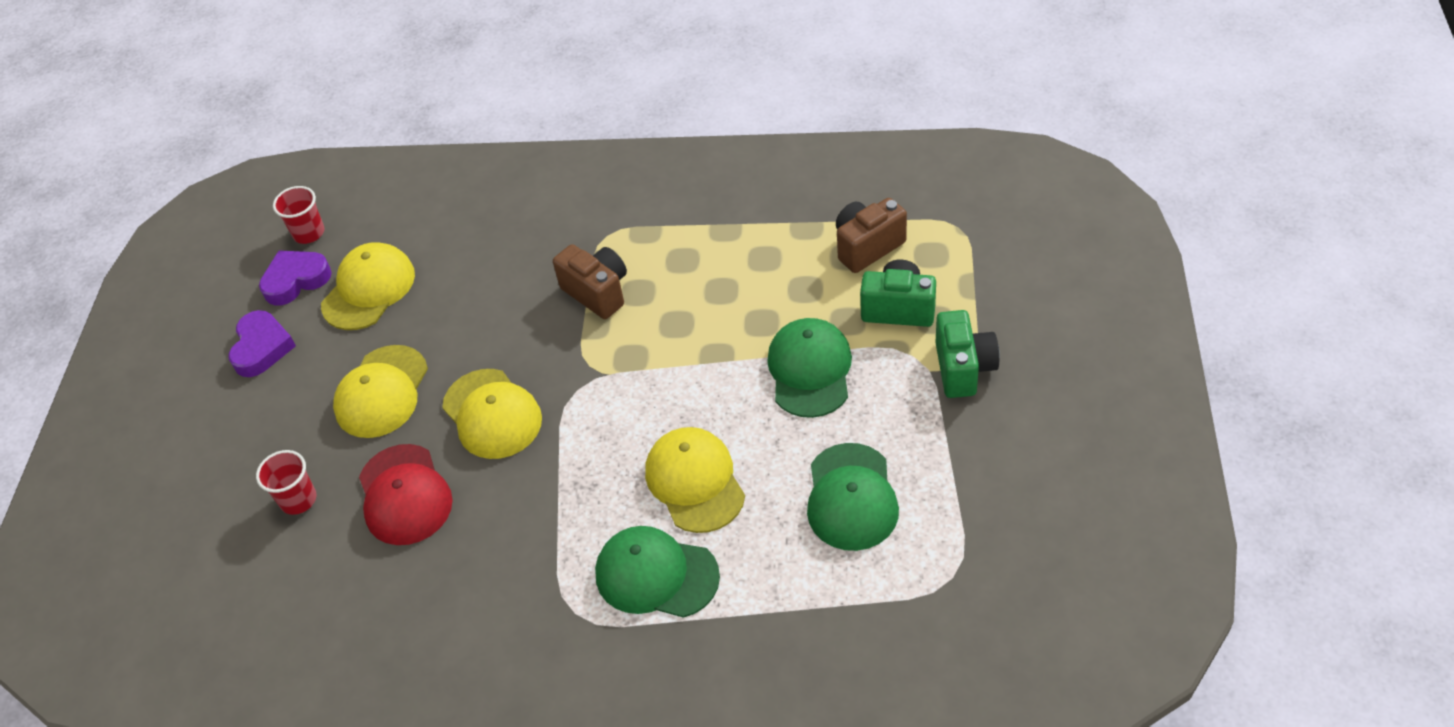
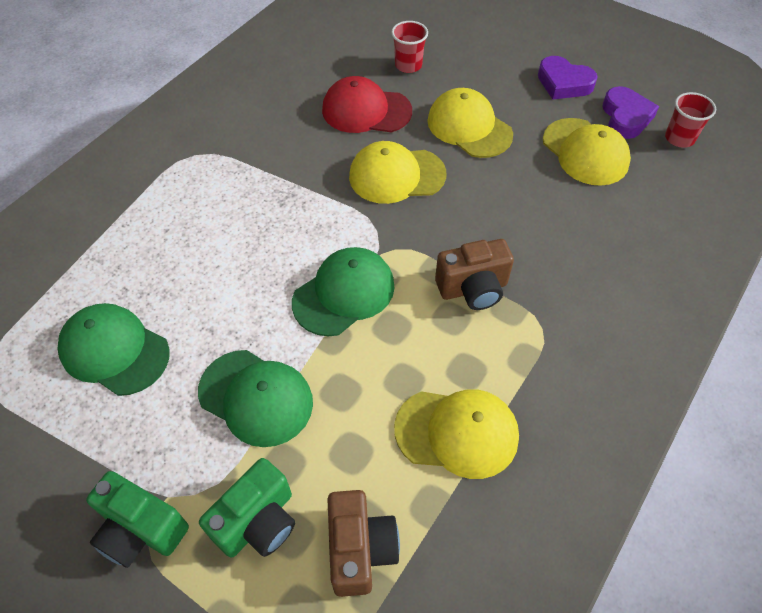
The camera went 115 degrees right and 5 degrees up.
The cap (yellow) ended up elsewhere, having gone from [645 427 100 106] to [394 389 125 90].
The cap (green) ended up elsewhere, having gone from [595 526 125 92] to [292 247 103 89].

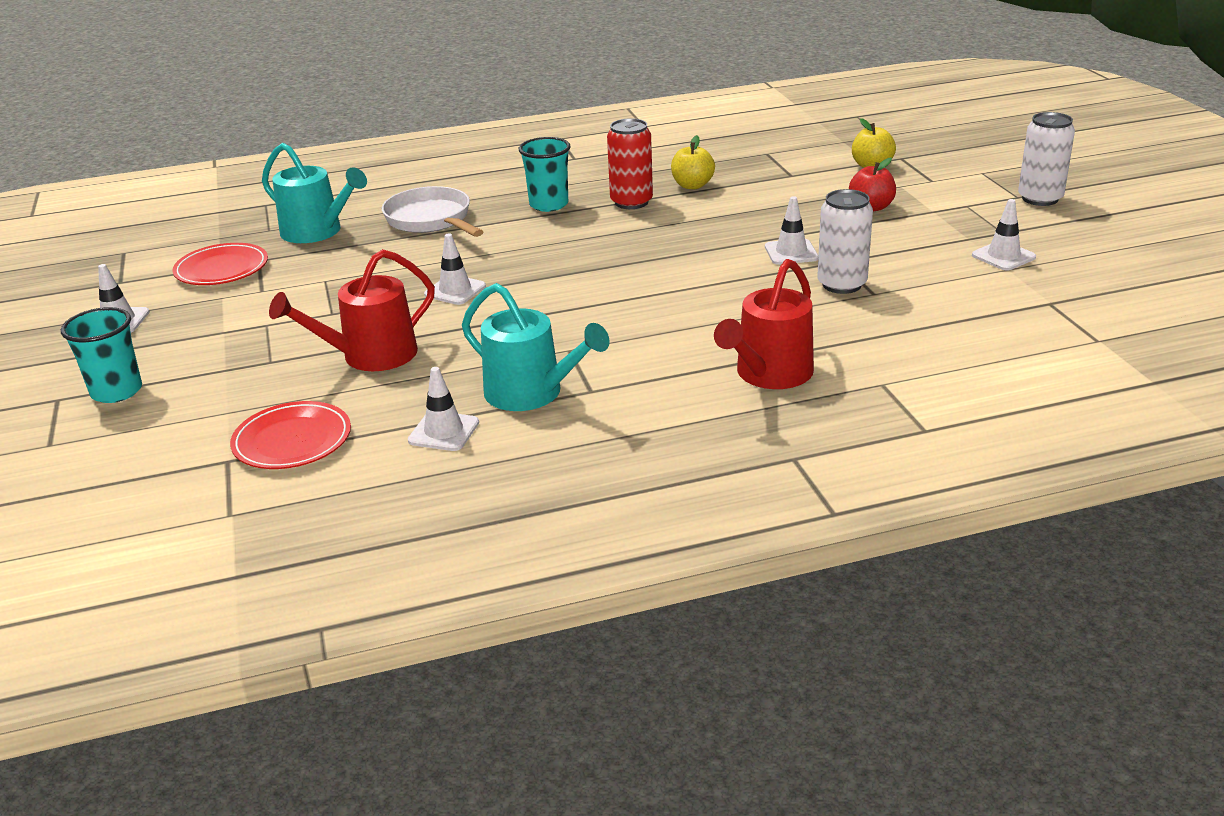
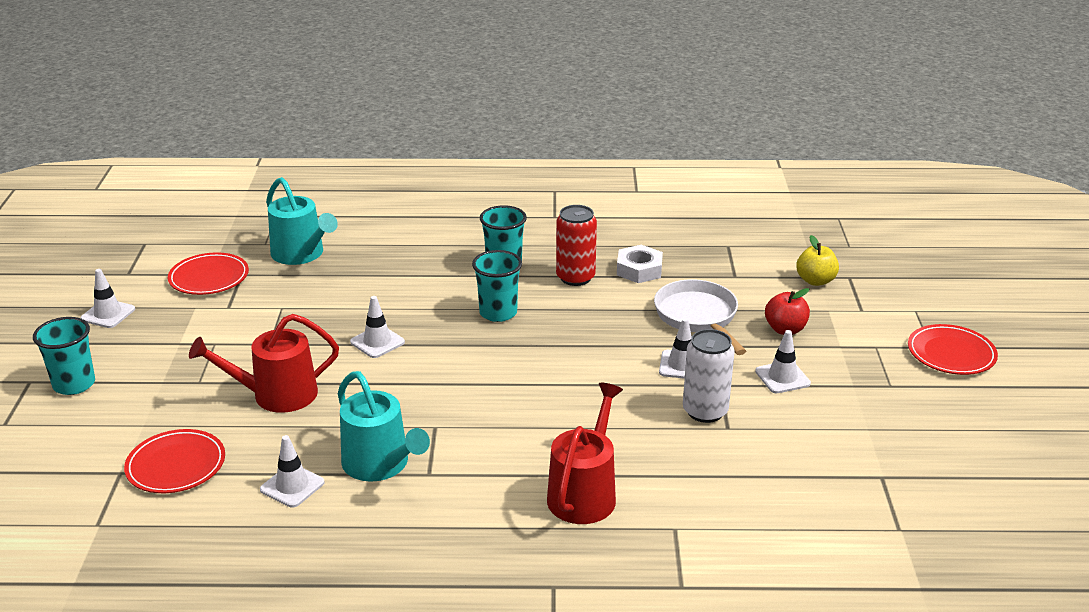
The camera went 15 degrees right and 0 degrees up.
Where the can (white) stood at [1018 112 57 94], the plate (red) came to stand at [908 324 90 51].
Where the apple (yellow) stood at [671 135 44 54], the nut (white) came to stand at [617 245 46 38].
The pan (white) ended up elsewhere, having gone from [382 186 101 51] to [654 279 92 76].
The traffic cone (white) ended up elsewhere, having gone from [972 199 64 72] to [755 330 56 63].
The watering can (red) at [714 259 100 130] ended up facing another way, 150 degrees clockwise from before.
The second view gained the cup (turquoise) at [472 250 50 72].

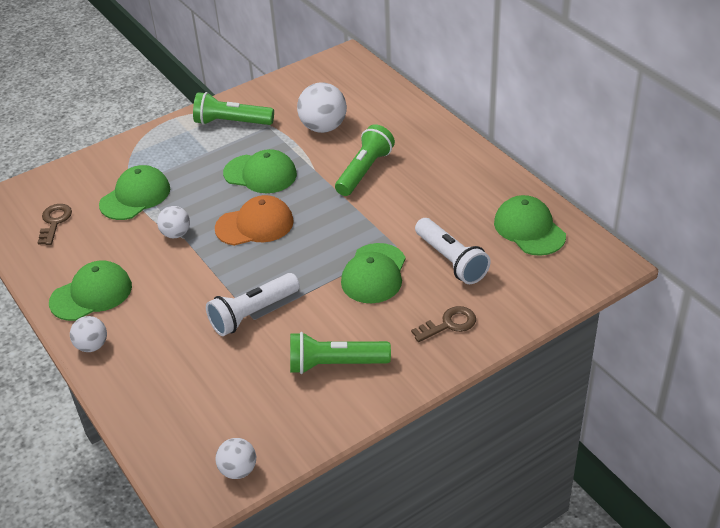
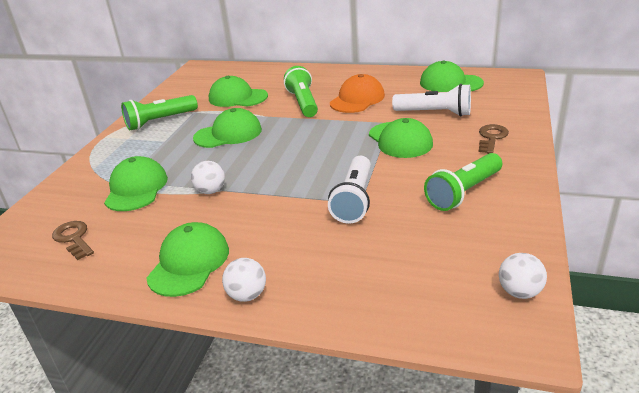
The camera went 40 degrees left and 10 degrees down.
Where the ball (white) stood at [297 82 50 51], the cap (green) came to stand at [209 76 59 31].
The cap (orange) ended up elsewhere, having gone from [215 195 79 51] to [330 74 55 39].

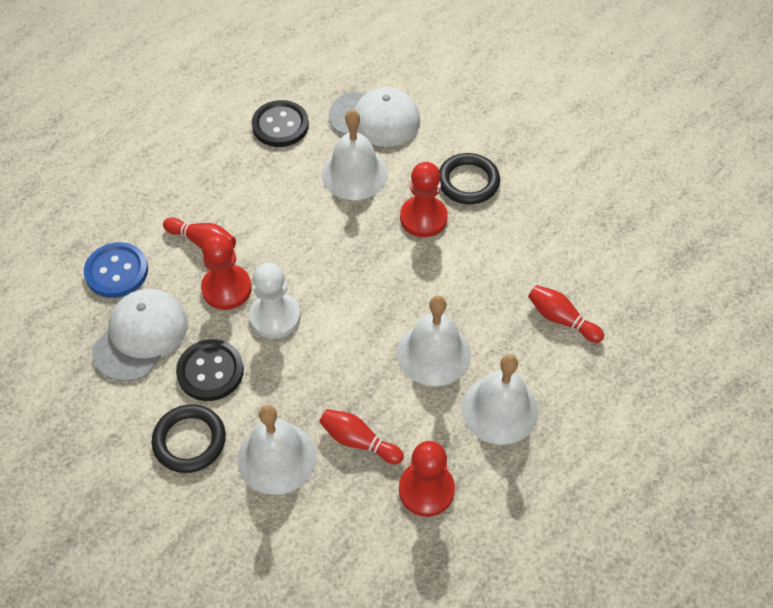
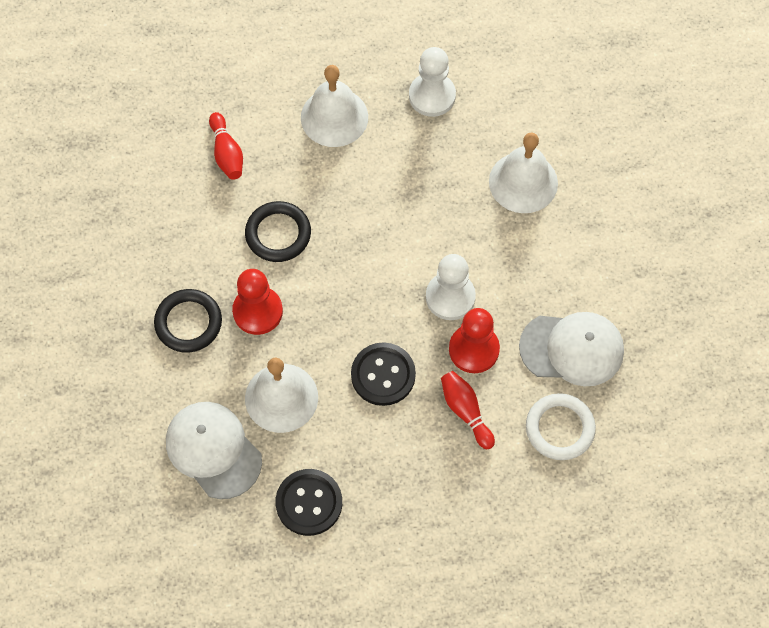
The camera went 145 degrees left and 10 degrees up.
Where the button (blue) stood at [84 242 64 56], the ring (white) came to stand at [526 393 70 67].
The cap (white) at [92 289 96 93] ended up facing another way, 150 degrees counterclockwise from before.
The second view lost the bell (white) at [397 296 74 90].
The button (black) ended up elsewhere, having gone from [176 339 68 62] to [351 342 65 64].
The ring (black) ended up elsewhere, having gone from [152 404 74 69] to [245 201 66 61].
The second view lost the bowling pin (red) at [319 409 85 55].
What was the pawn (red) at [399 441 56 76] turned into the pawn (white) at [409 47 47 70].

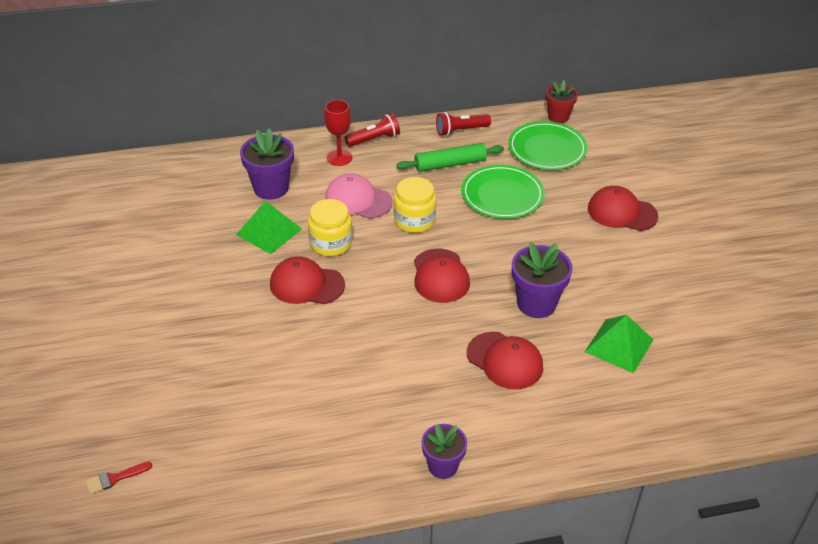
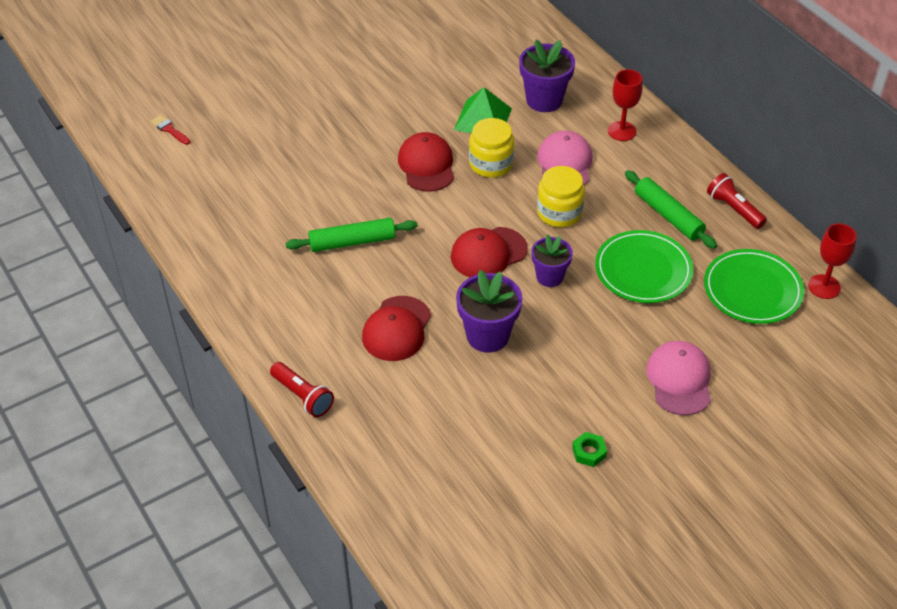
The camera went 70 degrees right and 5 degrees up.
Where the flower pot (red) stood at [546 80 32 43], the goblet (red) came to stand at [808 223 49 76].
The flashlight (red) ended up elsewhere, having gone from [345 113 55 34] to [270 362 64 55].
What was the cap (red) at [588 186 70 45] turned into the cap (pink) at [646 341 65 74].
The second view lost the pyramid (green) at [585 315 69 58].
The flower pot (purple) ended up elsewhere, having gone from [422 424 45 55] to [531 234 42 53].
The second view gained the rolling pin (green) at [286 218 131 34].
The second view gained the nut (green) at [572 432 35 35].

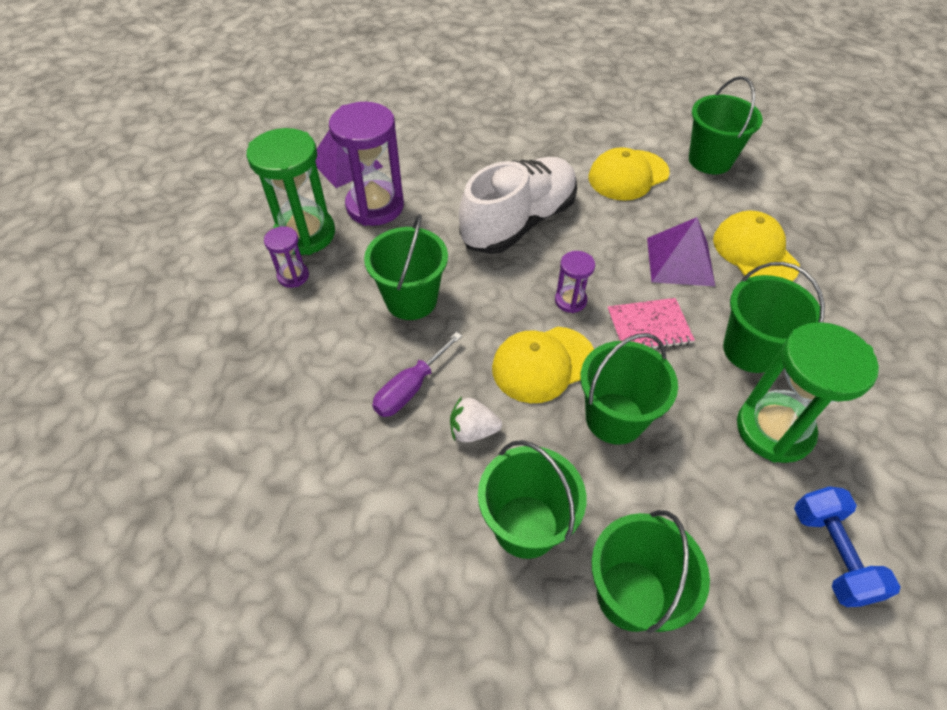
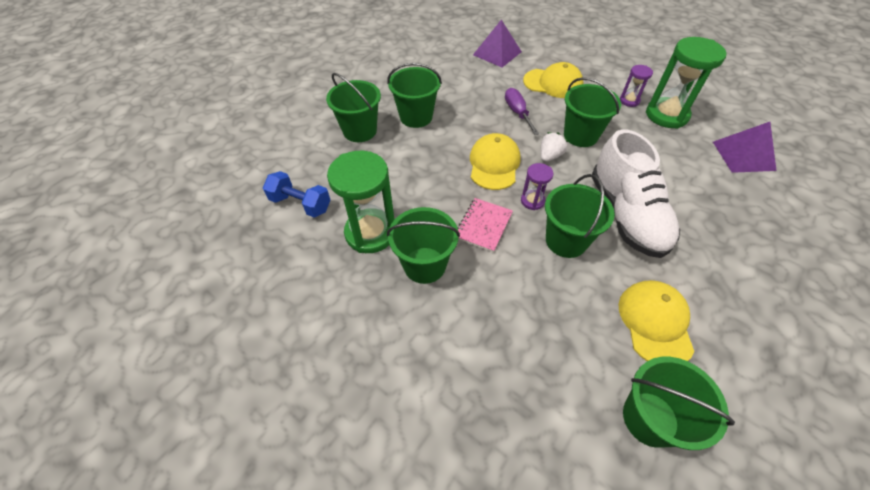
The camera went 125 degrees right and 0 degrees up.
The second view lost the hourglass (purple) at [329 102 75 124].
The cap (yellow) ended up elsewhere, having gone from [713 211 87 70] to [523 62 60 36].
The pyramid (purple) ended up elsewhere, having gone from [647 217 68 69] to [473 20 49 47].
The bucket (green) ended up elsewhere, having gone from [580 333 98 112] to [545 174 70 84].
The strawberry (white) ended up elsewhere, having gone from [450 396 52 46] to [540 132 28 30].

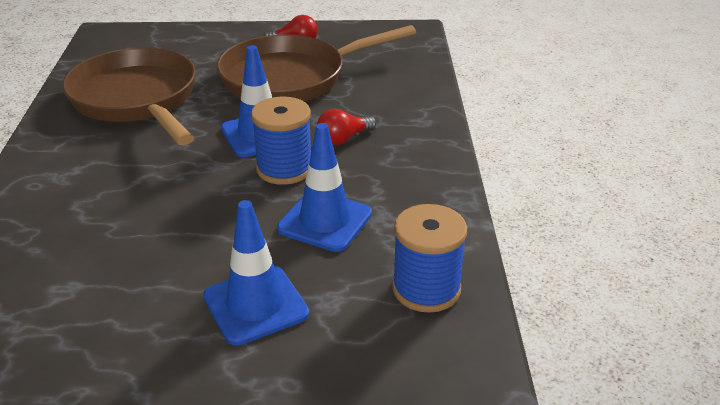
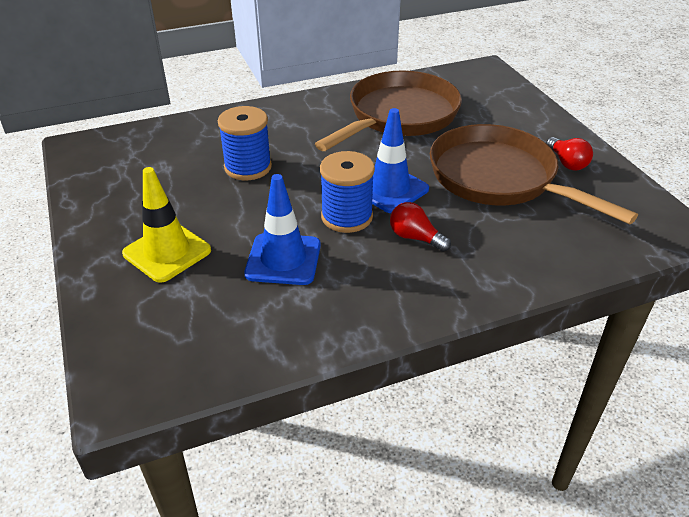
The camera went 70 degrees right and 5 degrees up.
What was the traffic cone (blue) at [203 200 106 145] turned into the traffic cone (yellow) at [122 167 89 116].
The spool (blue) ended up elsewhere, having gone from [392 204 75 109] to [218 106 54 74].

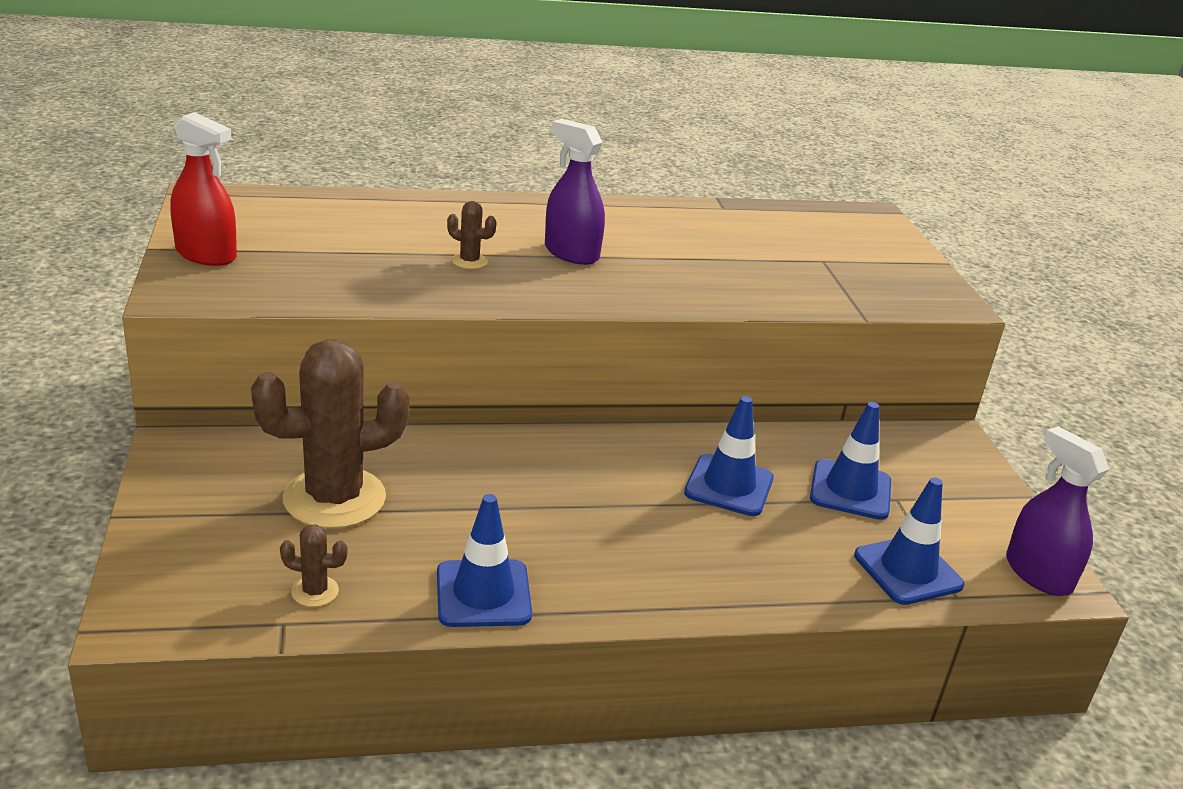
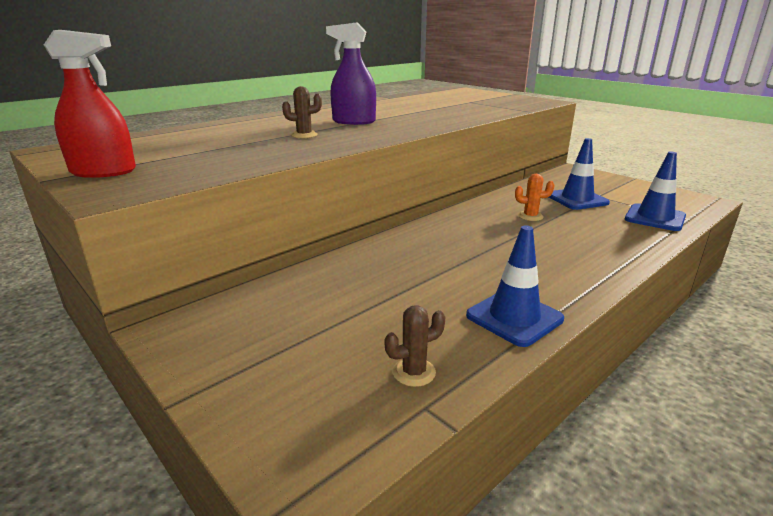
The camera went 30 degrees left and 5 degrees down.
The second view lost the cactus (brown) at [251 339 159 190].
Where the traffic cone (blue) stood at [684 396 90 120], the cactus (orange) came to stand at [515 174 39 47].
The second view lost the spray bottle (purple) at [1006 426 103 170].

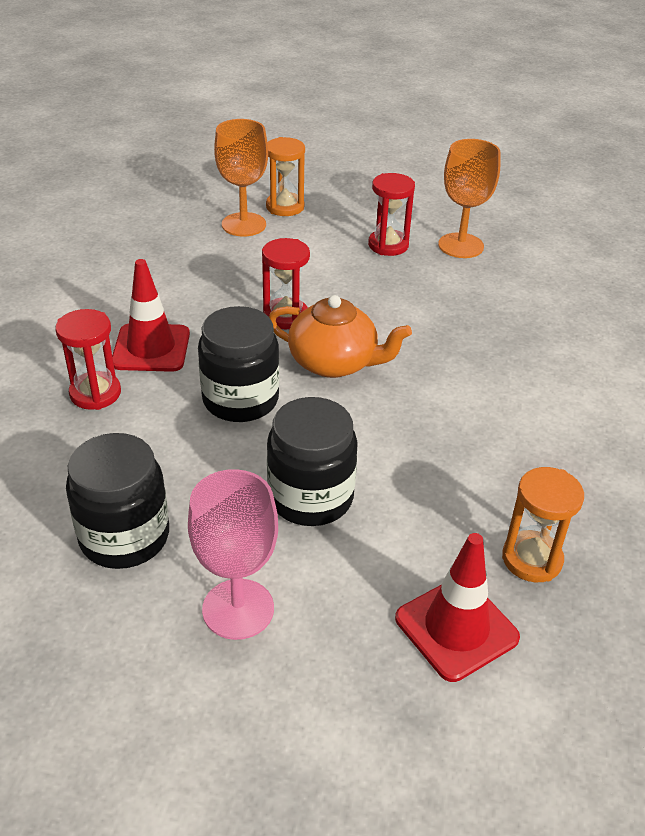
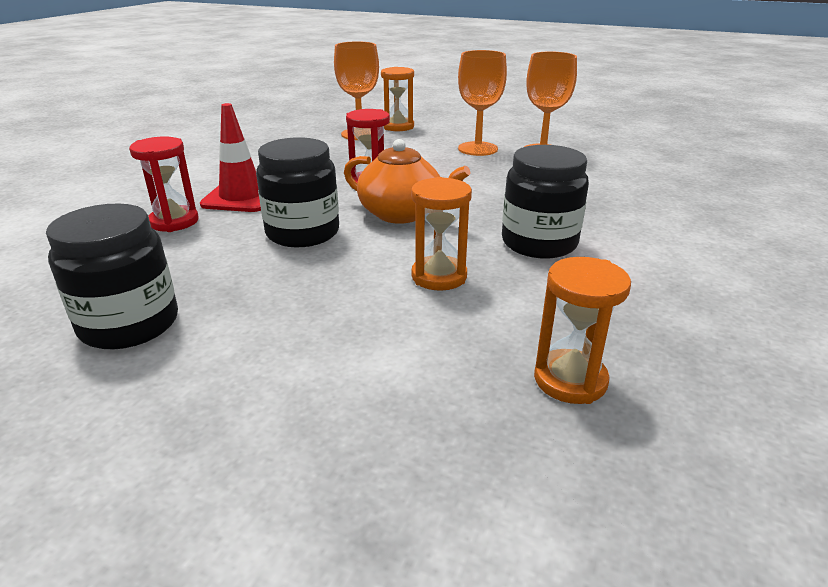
The camera went 10 degrees right and 10 degrees down.
Where the hourglass (red) stood at [368 173 47 83], the goblet (orange) came to stand at [458 50 49 106].
The jar (black) ended up elsewhere, having gone from [267 397 91 129] to [502 145 87 114].
The second view lost the goblet (pink) at [188 469 90 171].
The second view lost the traffic cone (red) at [395 533 125 149].
The second view gained the hourglass (orange) at [411 177 61 114].

